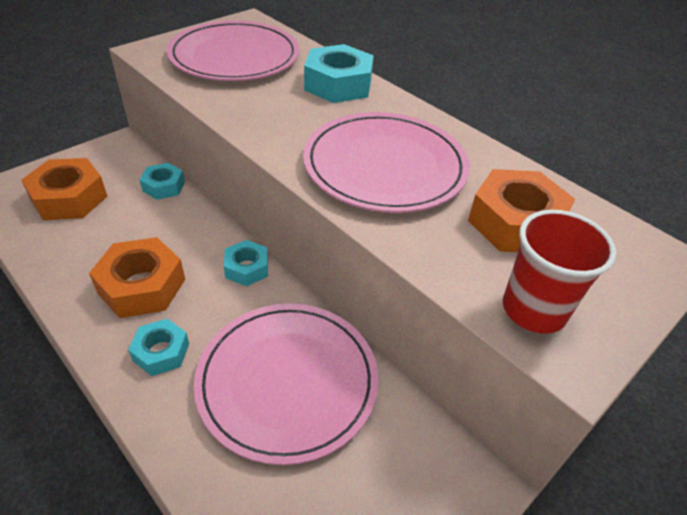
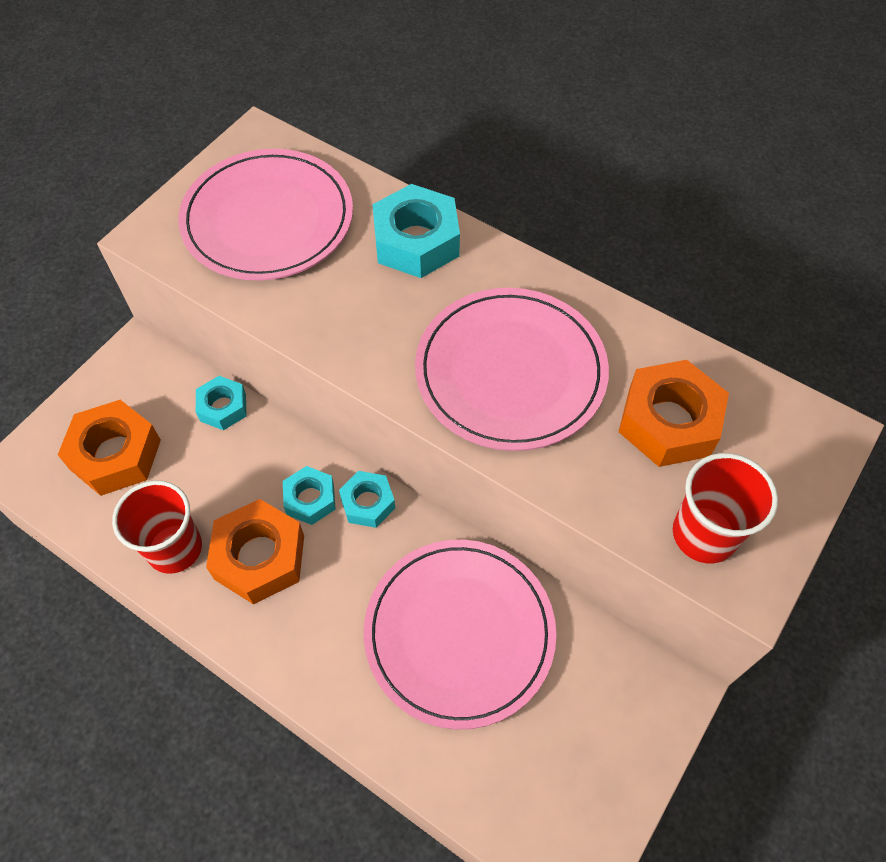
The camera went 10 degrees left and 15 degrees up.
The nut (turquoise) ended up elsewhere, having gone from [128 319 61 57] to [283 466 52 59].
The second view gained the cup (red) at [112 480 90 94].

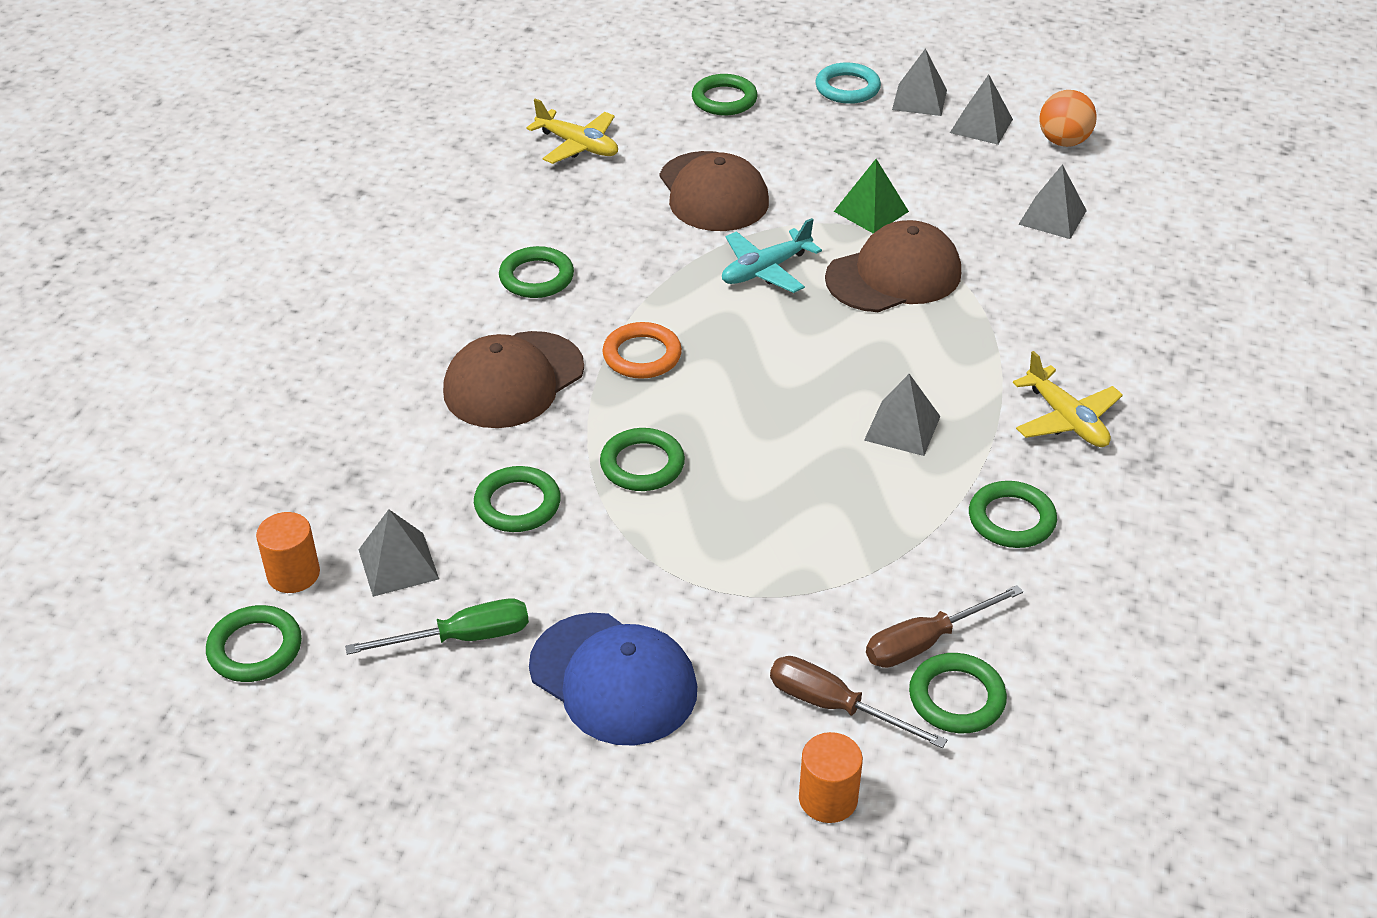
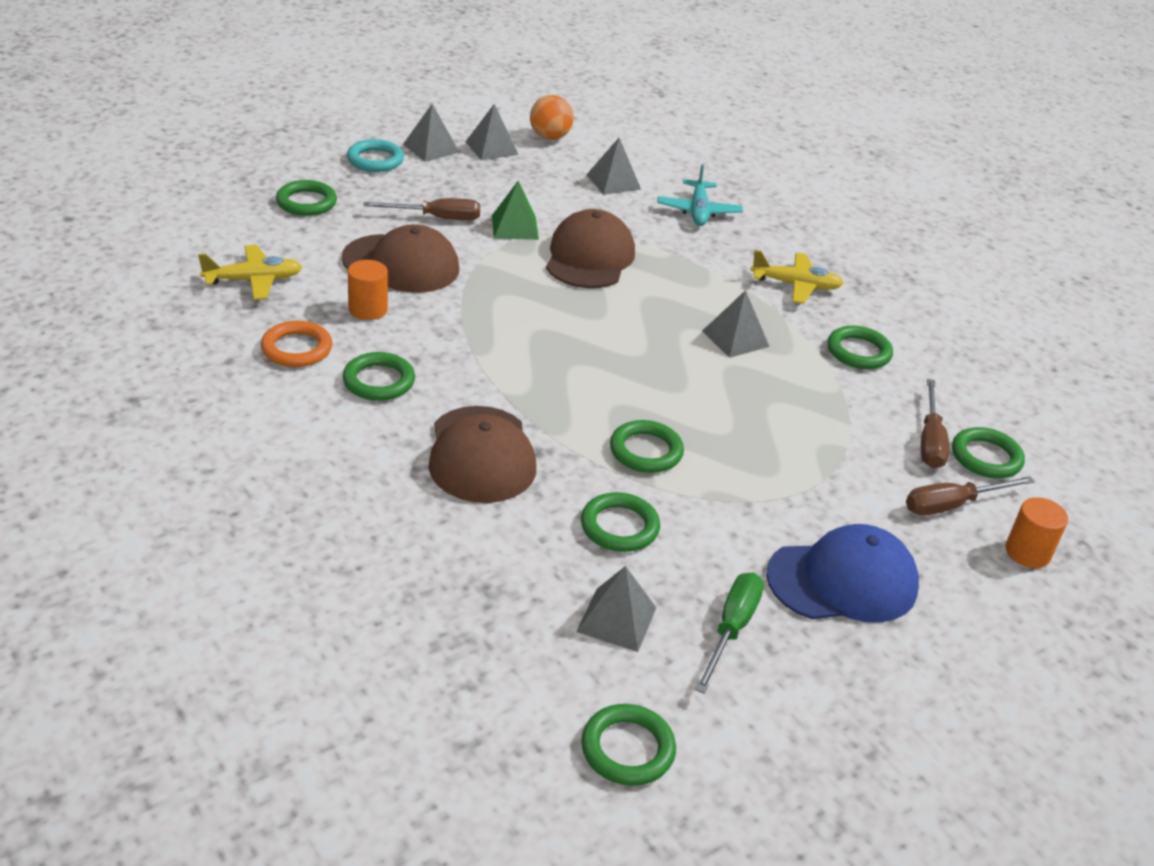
The camera went 55 degrees left and 5 degrees down.
The plane (turquoise) ended up elsewhere, having gone from [722 218 100 75] to [657 164 86 62].
The ring (orange) ended up elsewhere, having gone from [602 322 80 57] to [261 321 72 46].
The cylinder (orange) ended up elsewhere, having gone from [256 512 64 81] to [348 260 40 60].
The second view gained the screwdriver (brown) at [363 198 117 22].

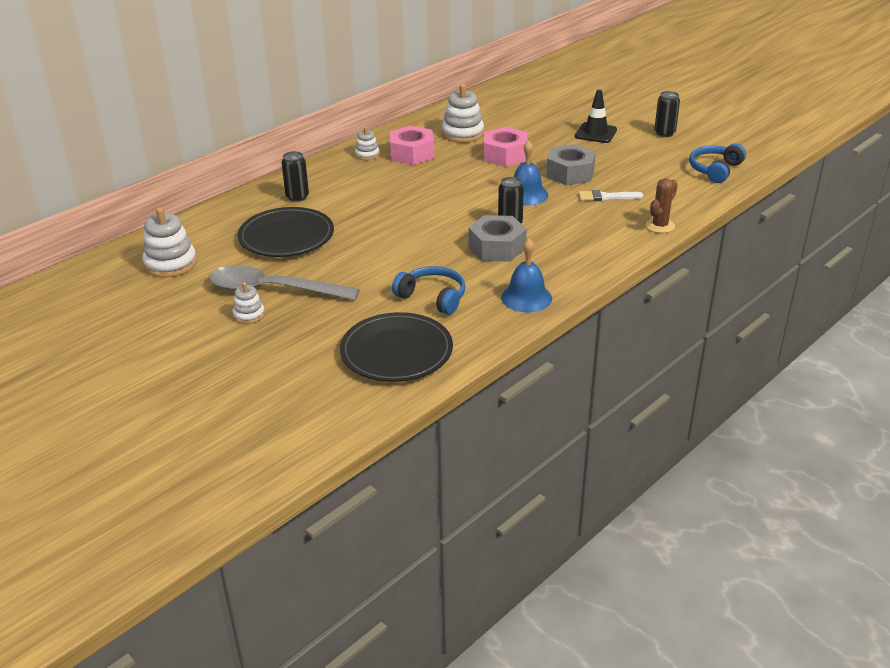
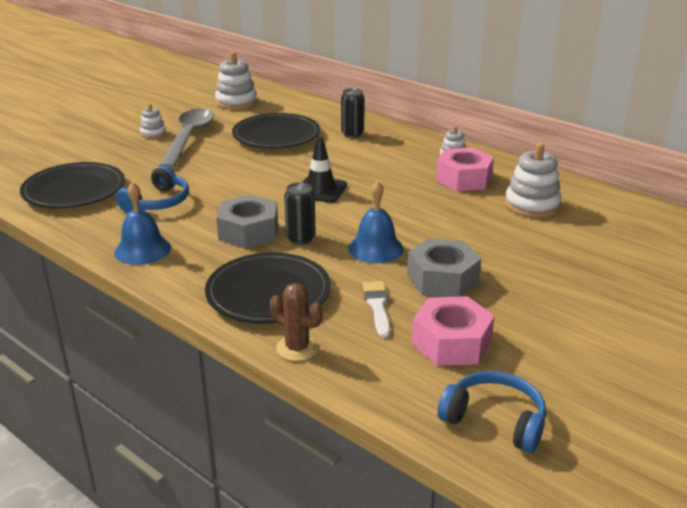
The camera went 85 degrees right and 5 degrees down.
The traffic cone (black) ended up elsewhere, having gone from [575 90 42 53] to [303 137 44 66].
The second view lost the can (black) at [654 91 26 46].
The nut (pink) ended up elsewhere, having gone from [484 127 44 40] to [412 296 82 70].
The second view gained the plate (black) at [205 252 126 72].

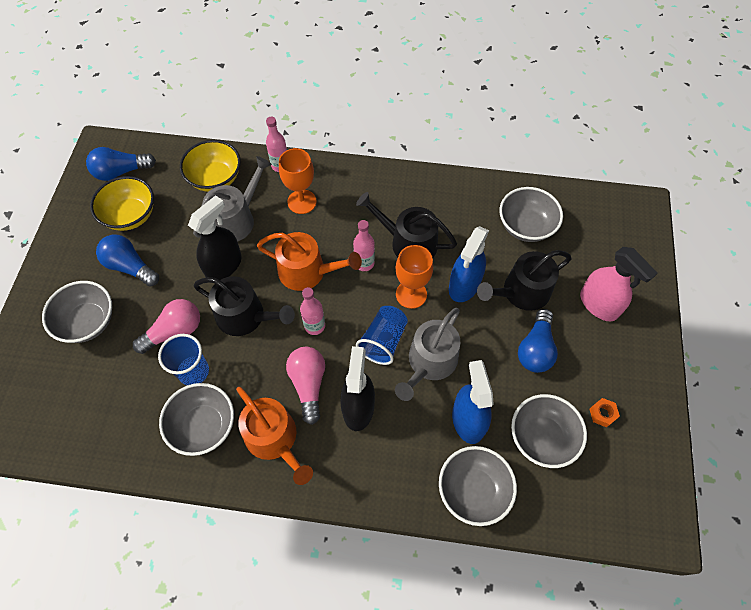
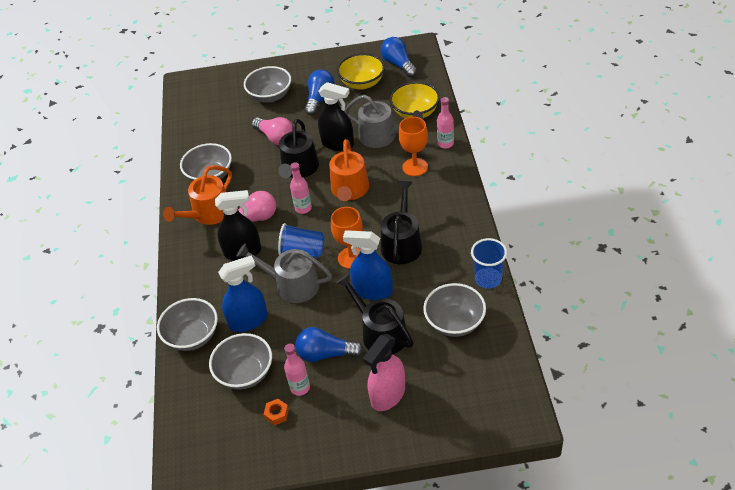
The camera went 80 degrees right and 15 degrees down.
The bottle (pink) ended up elsewhere, having gone from [353 220 22 51] to [284 344 26 52].
The cup (blue) ended up elsewhere, having gone from [158 334 51 51] to [471 238 36 51].

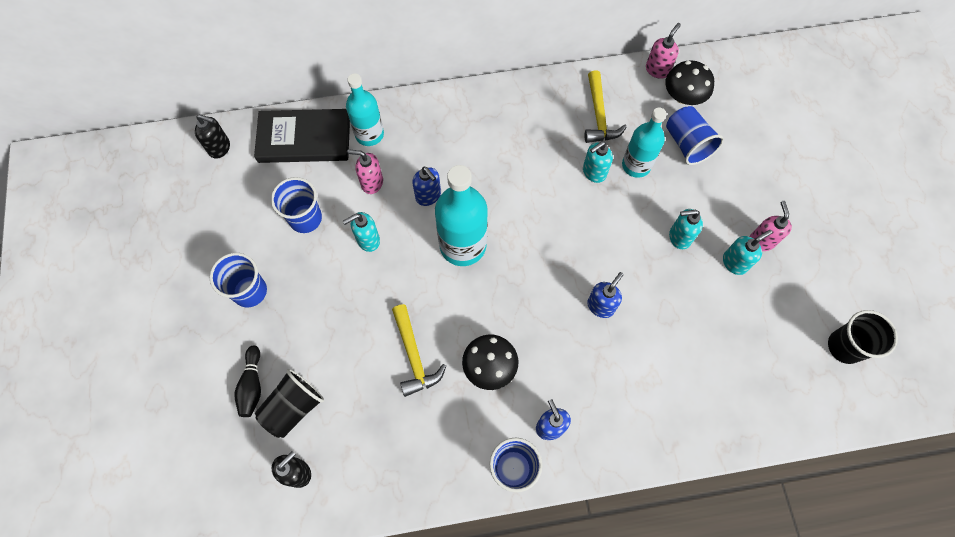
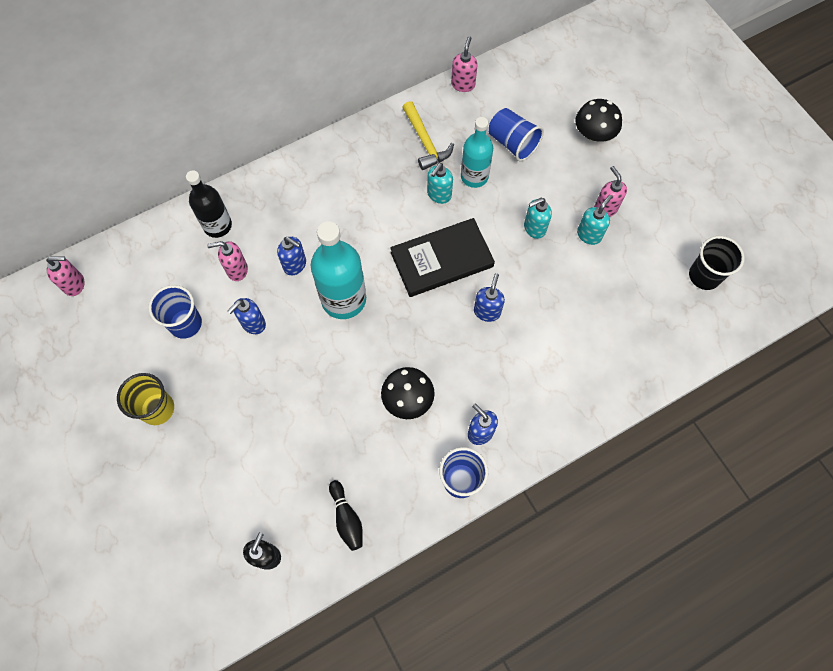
The camera went 20 degrees left and 0 degrees up.
The mushroom (black) ended up elsewhere, having gone from [665 61 49 44] to [575 99 47 43].
What was the bottle (turquoise) at [346 73 38 73] turned into the bottle (black) at [186 170 46 68].
The book (black) ended up elsewhere, having gone from [254 109 96 54] to [390 218 105 79].
What was the soap dispenser (black) at [195 114 35 45] turned into the soap dispenser (pink) at [46 256 39 40].
What was the soap dispenser (turquoise) at [343 212 37 40] turned into the soap dispenser (blue) at [228 298 38 36].
What was the cup (blue) at [210 253 57 54] turned into the cup (yellow) at [117 373 57 52].
The second view lost the hammer (yellow) at [392 304 54 93].
The bowling pin (black) ended up elsewhere, having gone from [235 346 26 71] to [329 480 34 71].
The second view lost the cup (black) at [255 369 69 69].

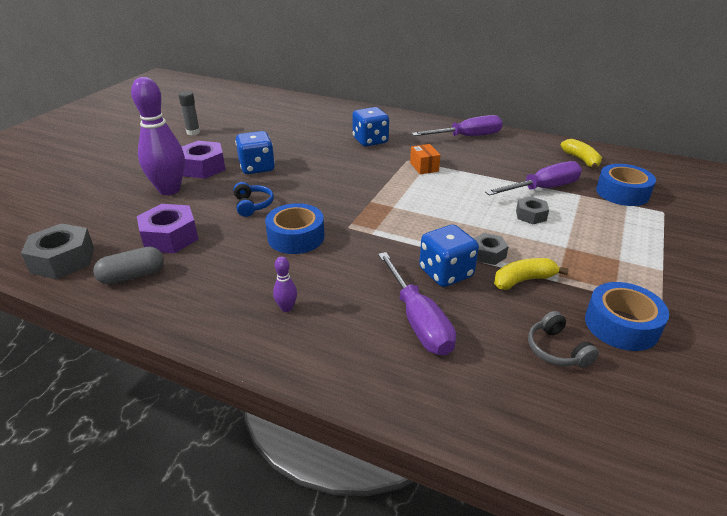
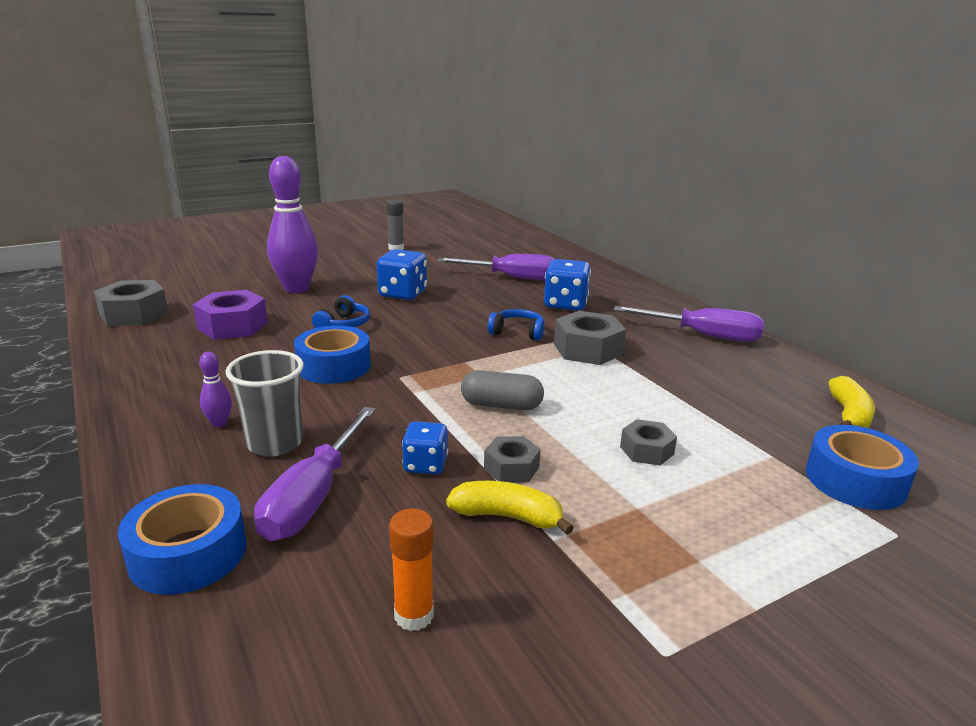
The camera went 35 degrees right and 10 degrees down.
The second view lost the nut (purple) at [182 141 44 38].
Where the box (orange) stood at [410 144 30 30], the nut (grey) came to stand at [554 311 72 54].
The screwdriver (purple) ended up elsewhere, having gone from [485 161 97 35] to [437 254 117 26].
The size of the dice (blue) at [419 225 60 62] changed by a factor of 0.62.
The capsule (grey) ended up elsewhere, having gone from [93 247 71 38] to [461 370 83 40].
The tape (blue) ended up elsewhere, having gone from [585 282 84 69] to [118 484 129 111].
Where the headphones (grey) stood at [528 311 71 57], the glue stick (orange) came to stand at [389 508 45 123].
The second view gained the headphones (blue) at [488 309 56 32].
The second view gained the cup (grey) at [225 350 79 107].

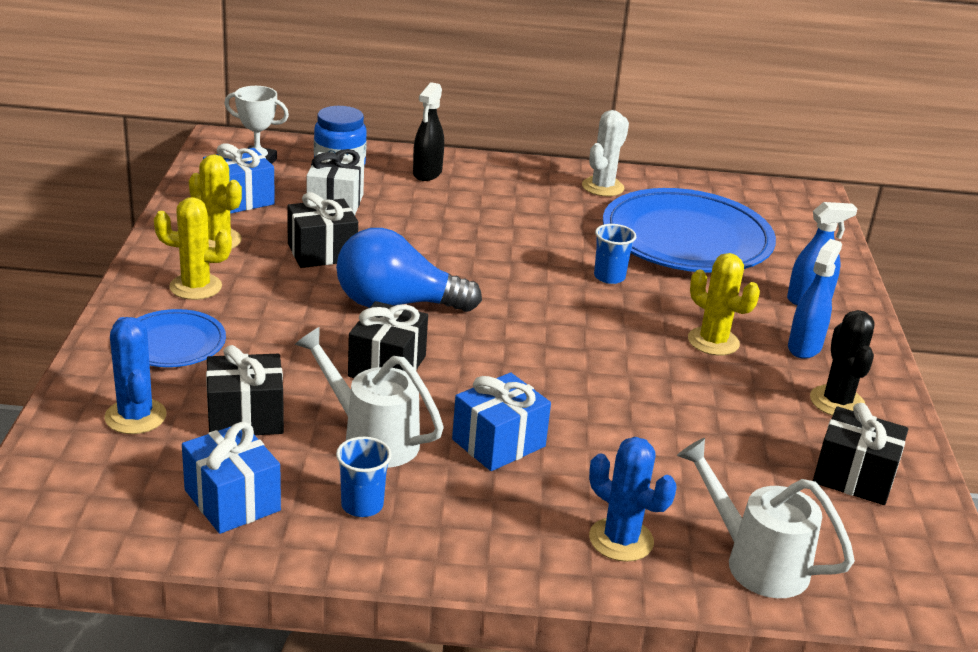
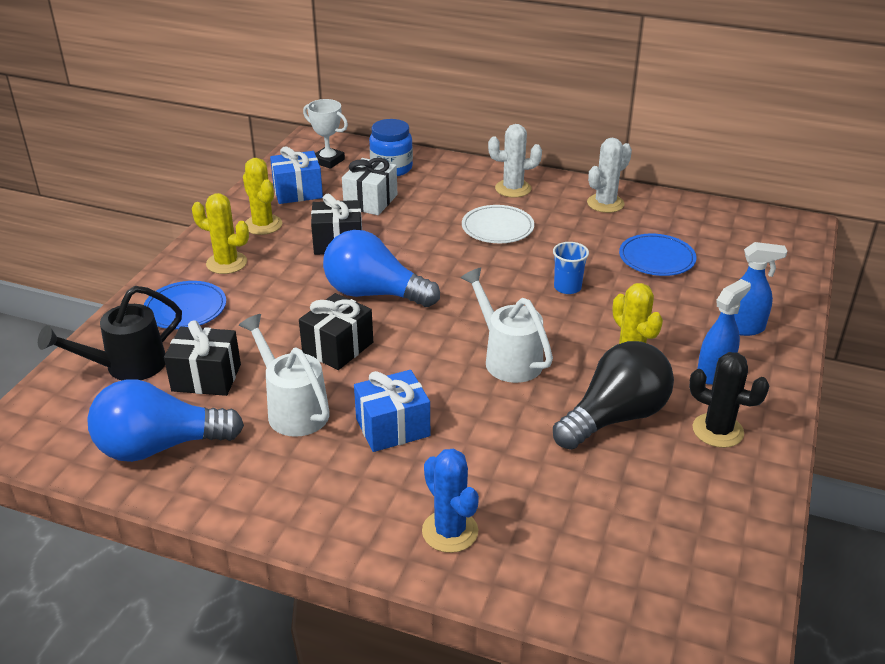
The camera went 20 degrees right and 5 degrees up.
The second view lost the spray bottle (black) at [413 82 31 99].
The size of the plate (blue) at [603 188 173 85] changed by a factor of 0.50.
The cactus (black) at [810 310 65 106] ended up facing another way, 75 degrees counterclockwise from before.
Where the cactus (blue) stood at [105 317 62 117], the watering can (black) came to stand at [38 286 144 94].
The second view lost the gift (black) at [813 403 95 102].
Where the gift (blue) stood at [182 422 99 112], the light bulb (blue) came to stand at [87 379 157 83].
The second view lost the cup (blue) at [336 437 56 80].
The watering can (white) ended up elsewhere, having gone from [677 438 178 160] to [461 268 92 115].
The second view gained the cactus (white) at [488 124 54 74].
The second view gained the plate (white) at [462 205 72 38].
The second view gained the light bulb (black) at [553 341 121 109].

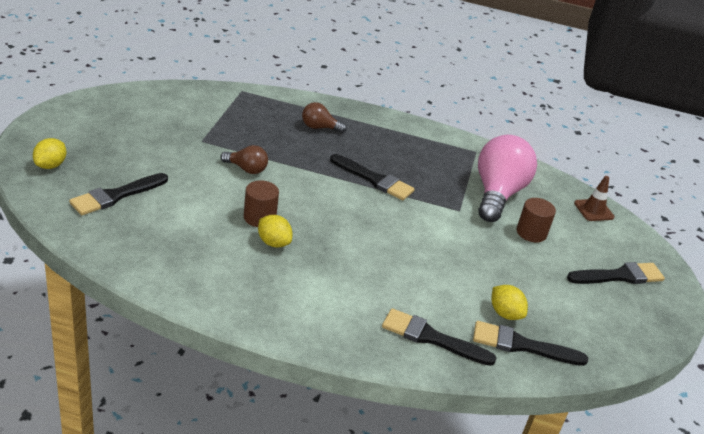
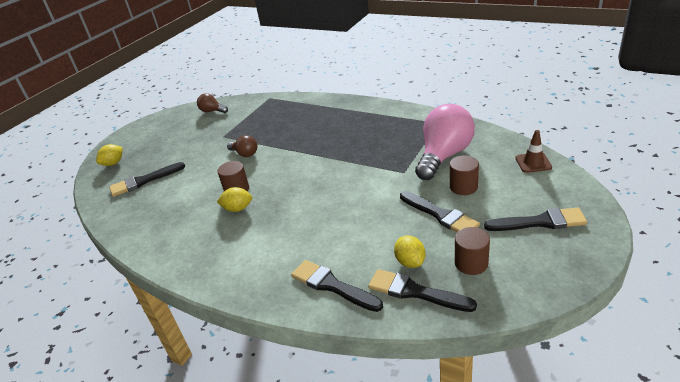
The camera went 25 degrees right and 0 degrees up.
The light bulb (brown) ended up elsewhere, having gone from [302 102 45 31] to [197 93 31 20].
The brush (black) ended up elsewhere, having gone from [330 154 85 46] to [400 191 80 41].
The lemon (yellow) at [258 215 34 33] ended up facing another way, 60 degrees counterclockwise from before.
The second view gained the cylinder (brown) at [455 227 35 48].

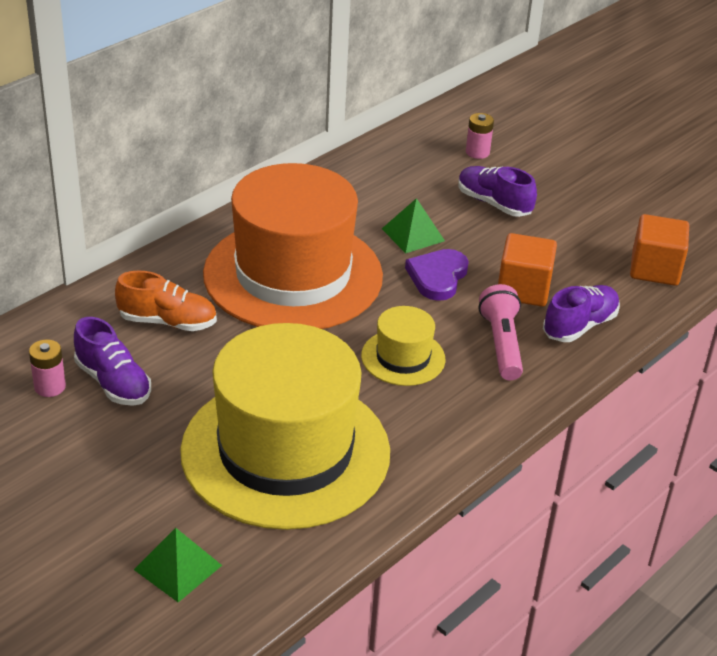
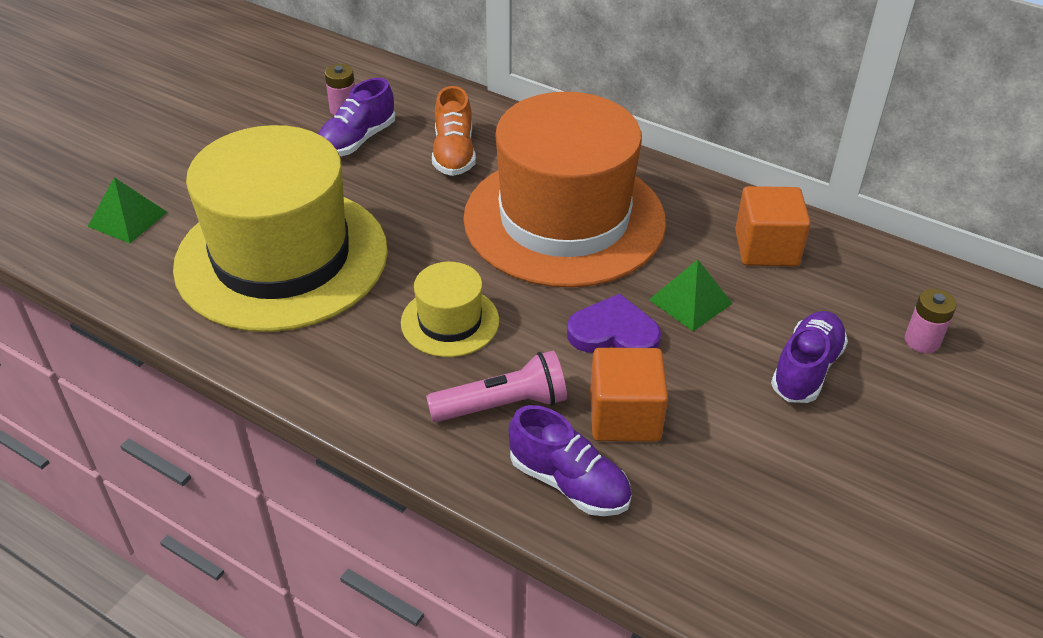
The camera went 80 degrees right and 5 degrees up.
The cube (orange) ended up elsewhere, having gone from [630 214 59 72] to [735 186 76 80].

